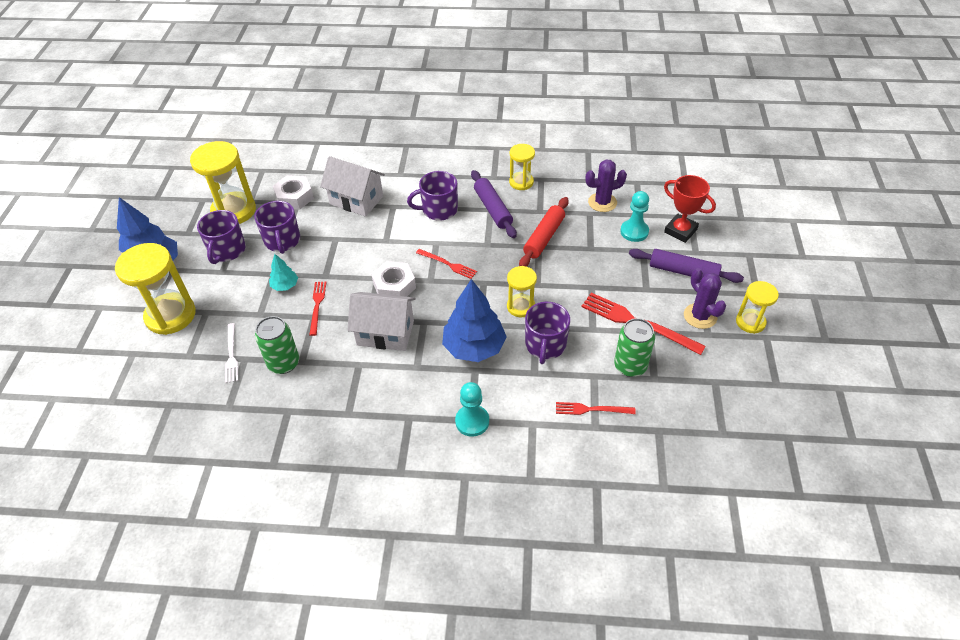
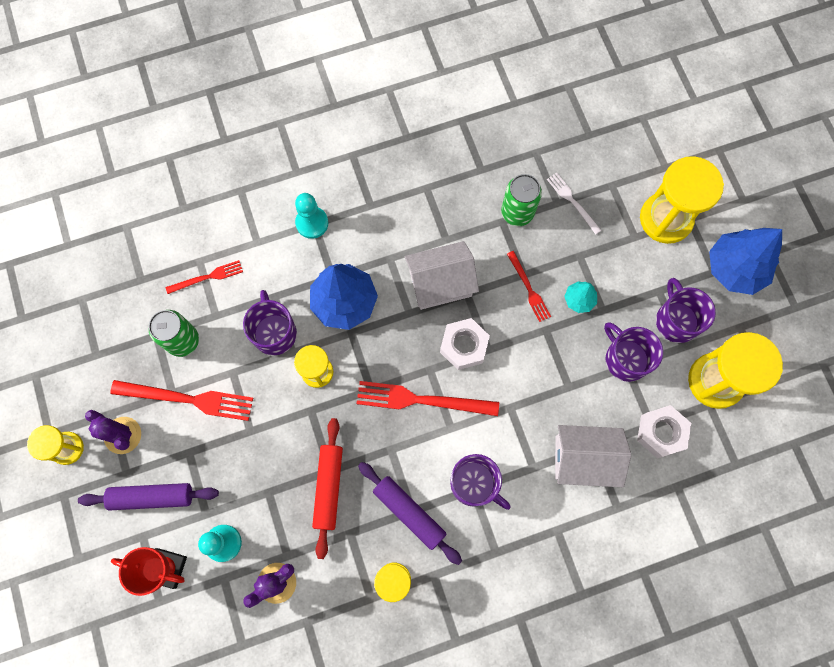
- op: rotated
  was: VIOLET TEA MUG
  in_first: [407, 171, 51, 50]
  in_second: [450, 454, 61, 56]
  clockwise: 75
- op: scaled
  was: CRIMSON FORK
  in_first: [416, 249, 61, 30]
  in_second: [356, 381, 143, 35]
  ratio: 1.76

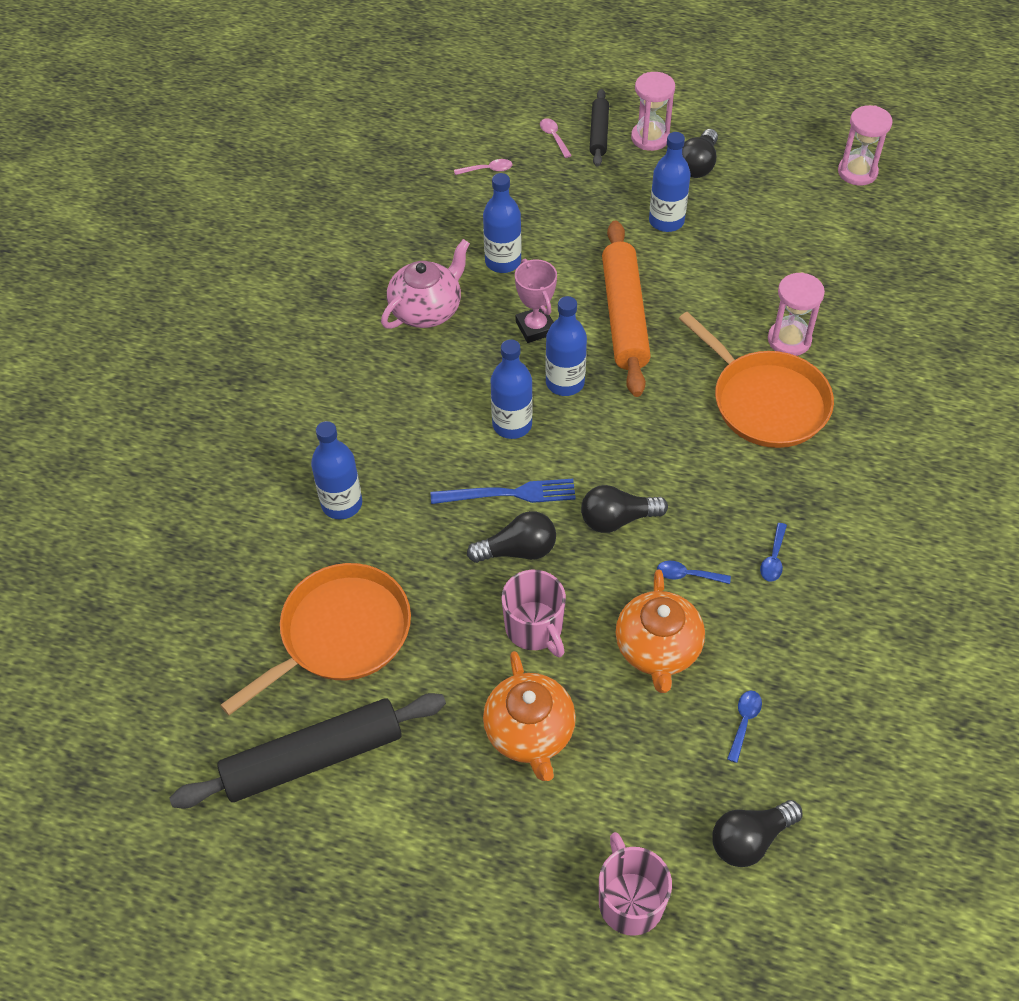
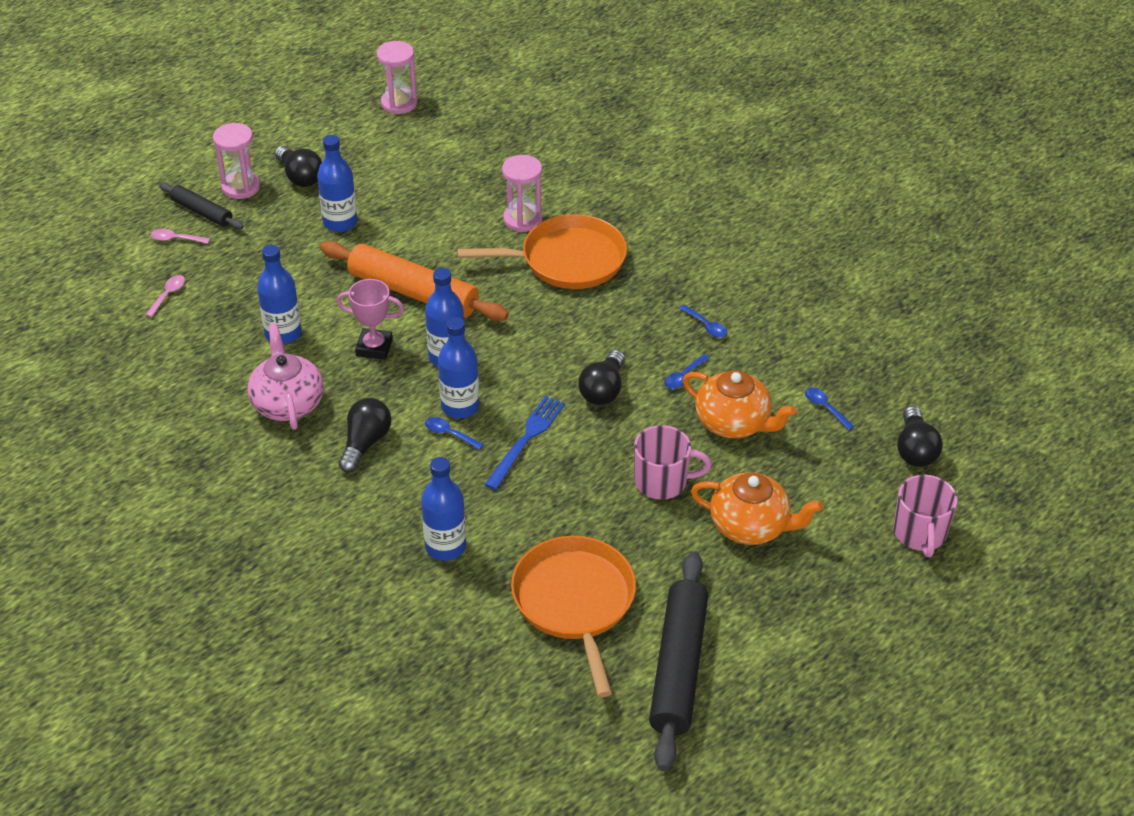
- op: shifted
  was: BLACK BULB
  in_first: [467, 511, 89, 52]
  in_second: [339, 398, 52, 75]
- op: rotated
  was: ROSY TEA MUG
  in_first: [599, 832, 73, 104]
  in_second: [894, 475, 64, 82]
  clockwise: -105
- op: new
  now: COBALT SPOON
  in_second: [425, 417, 59, 33]

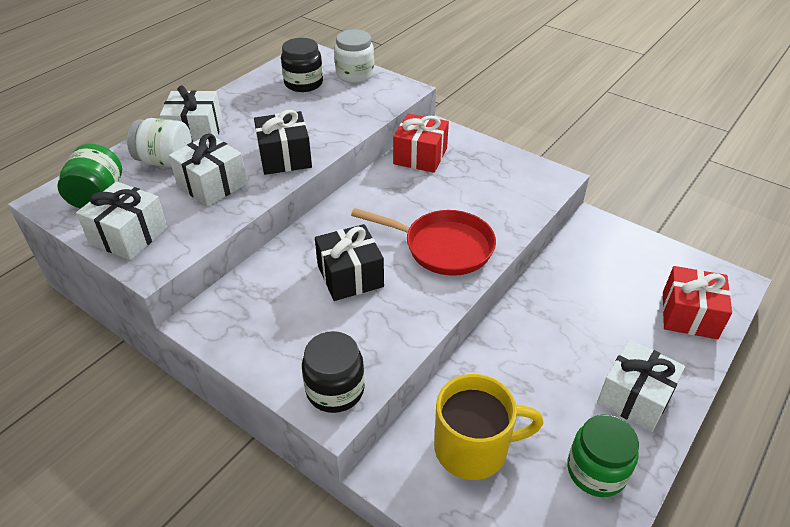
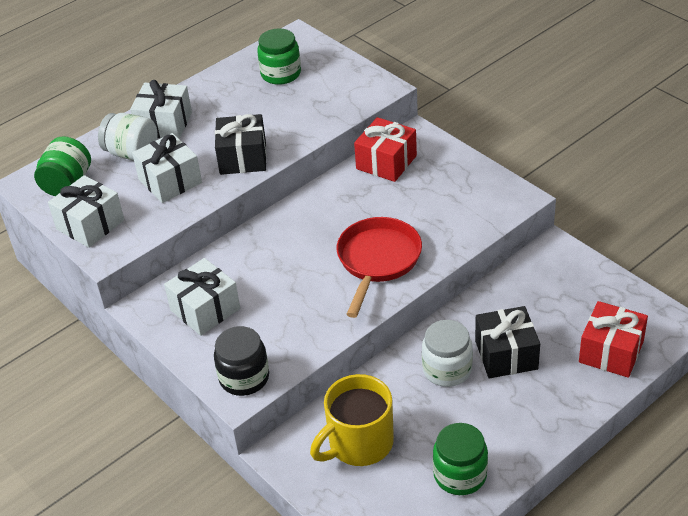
- op: repainted
  was: BLACK JAM JAR
  now: EMERALD JAM JAR
  in_first: [281, 38, 42, 54]
  in_second: [257, 28, 44, 57]
- op: shifted
  was: BLACK PRESENT
  in_first: [315, 224, 69, 77]
  in_second: [475, 306, 65, 72]
- op: shifted
  was: WHITE JAM JAR
  in_first: [334, 30, 40, 53]
  in_second: [422, 320, 51, 67]
- op: rotated
  was: CRIMSON FRYING PAN
  in_first: [351, 208, 145, 68]
  in_second: [337, 217, 85, 101]
  clockwise: -105
- op: rotated
  was: BRIGHT YELLOW TEA MUG
  in_first: [434, 374, 110, 106]
  in_second: [310, 374, 84, 92]
  clockwise: 135
- op: shifted
  was: WHITE PRESENT
  in_first: [597, 339, 88, 93]
  in_second: [164, 258, 76, 78]

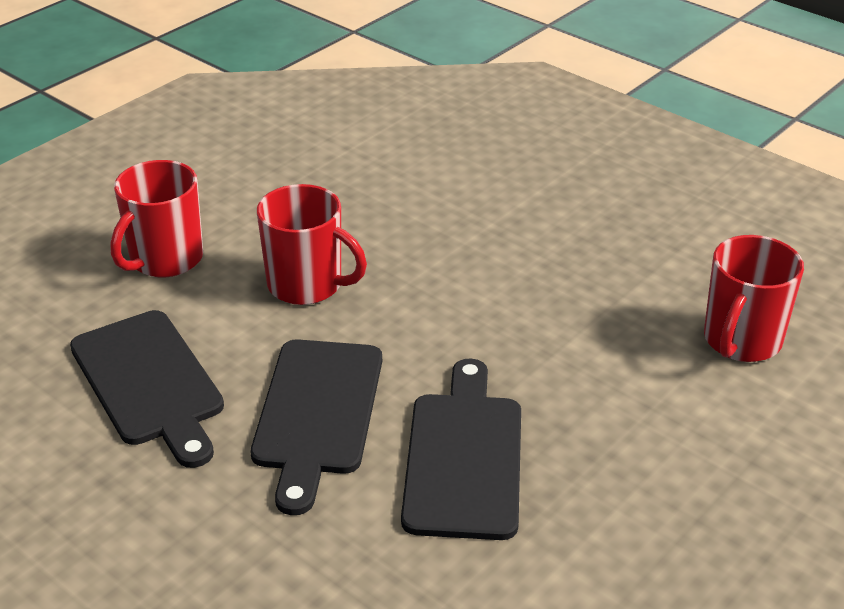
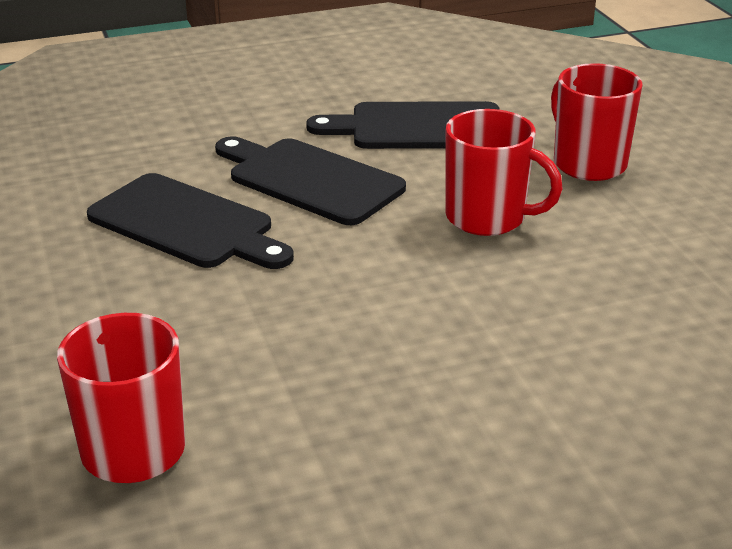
- op: rotated
  was: CRIMSON TEA MUG
  in_first: [257, 184, 110, 121]
  in_second: [446, 109, 117, 127]
  clockwise: -120

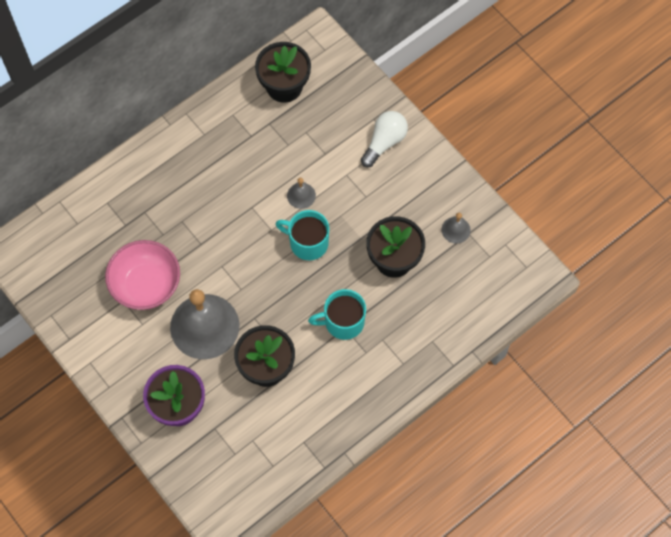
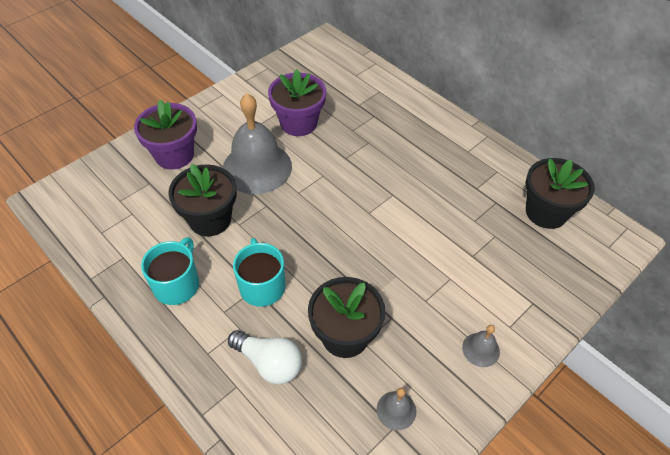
- op: swapped
  was: ROSY BOWL
  now: VIOLET FLOWER POT
  in_first: [105, 240, 75, 70]
  in_second: [268, 69, 58, 67]
- op: shifted
  was: TEAL TEA MUG
  in_first: [276, 210, 53, 50]
  in_second: [141, 237, 58, 68]
- op: shifted
  was: ASH-GREY SCHOOL BELL
  in_first: [287, 178, 29, 31]
  in_second: [462, 325, 38, 42]
- op: shifted
  was: WHITE BULB
  in_first: [361, 111, 47, 56]
  in_second: [228, 330, 74, 54]

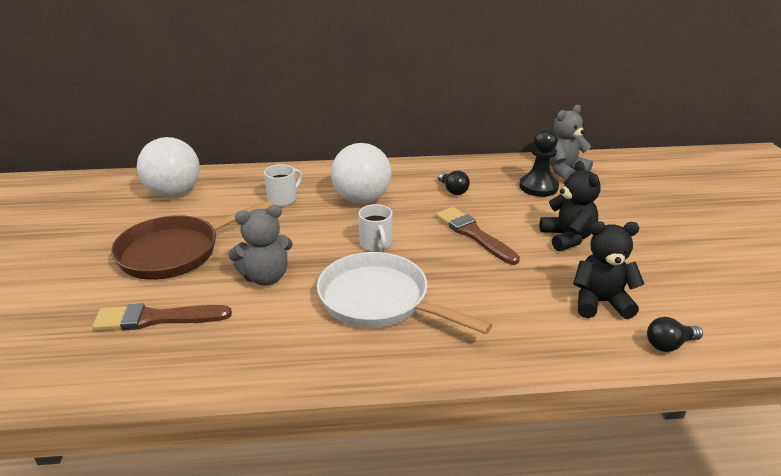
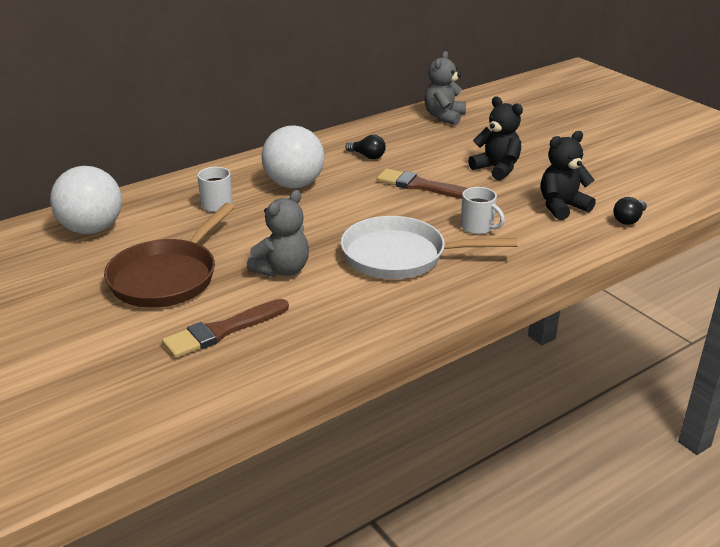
- op: shifted
  was: WHITE TEA MUG
  in_first: [358, 204, 35, 48]
  in_second: [461, 187, 44, 47]
- op: gone
  was: BLACK CHESS PAWN
  in_first: [519, 129, 40, 68]

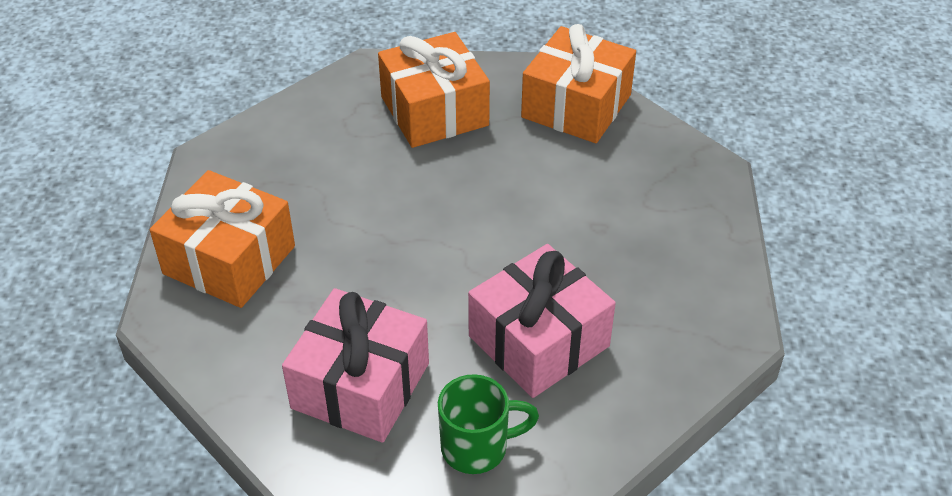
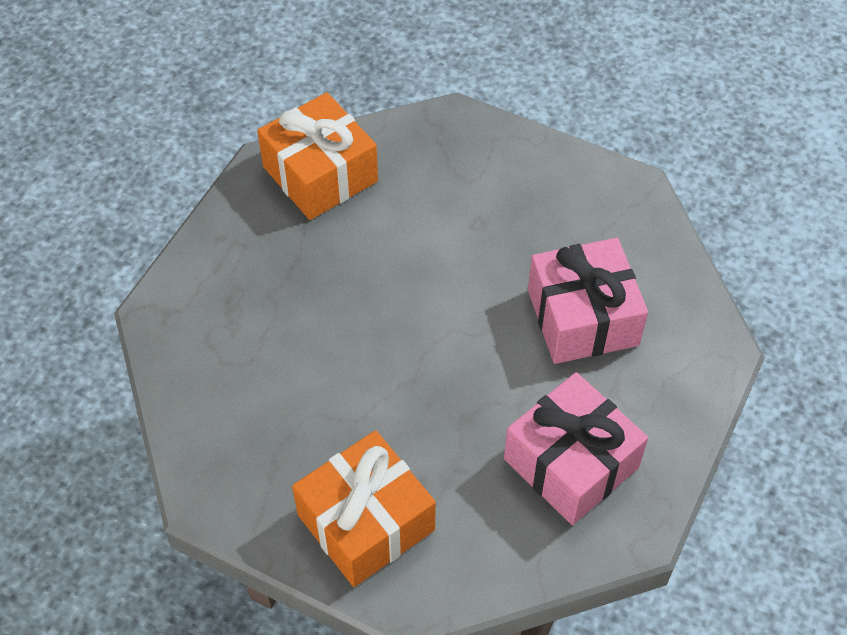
- op: gone
  was: ORANGE PRESENT
  in_first: [378, 32, 112, 116]
- op: gone
  was: EMERALD TEA MUG
  in_first: [438, 374, 101, 100]

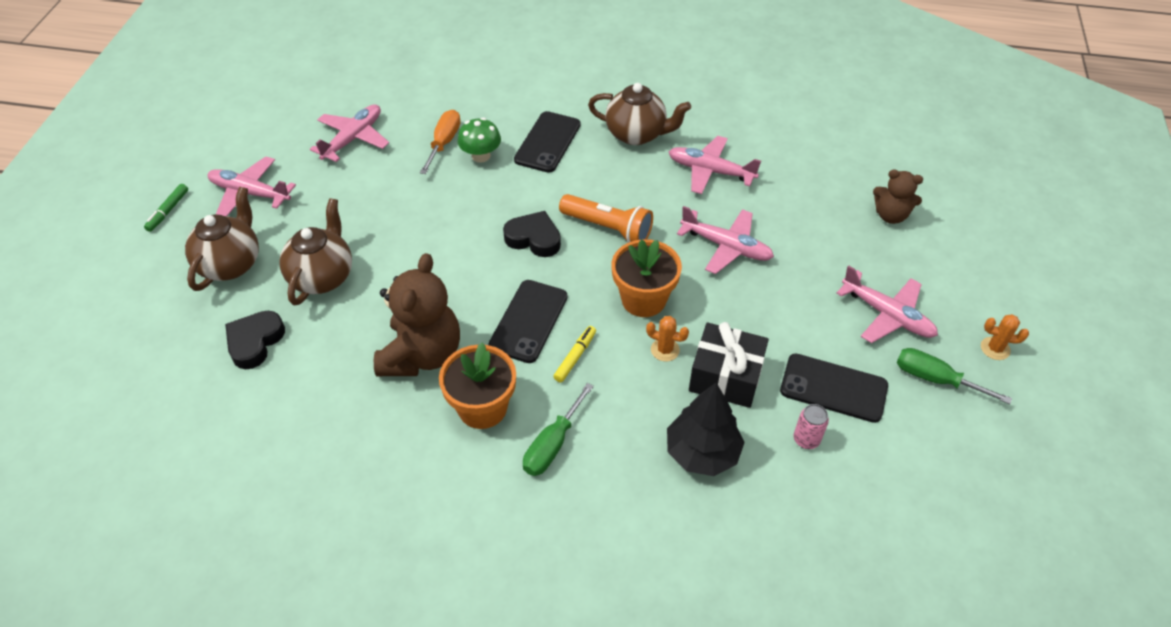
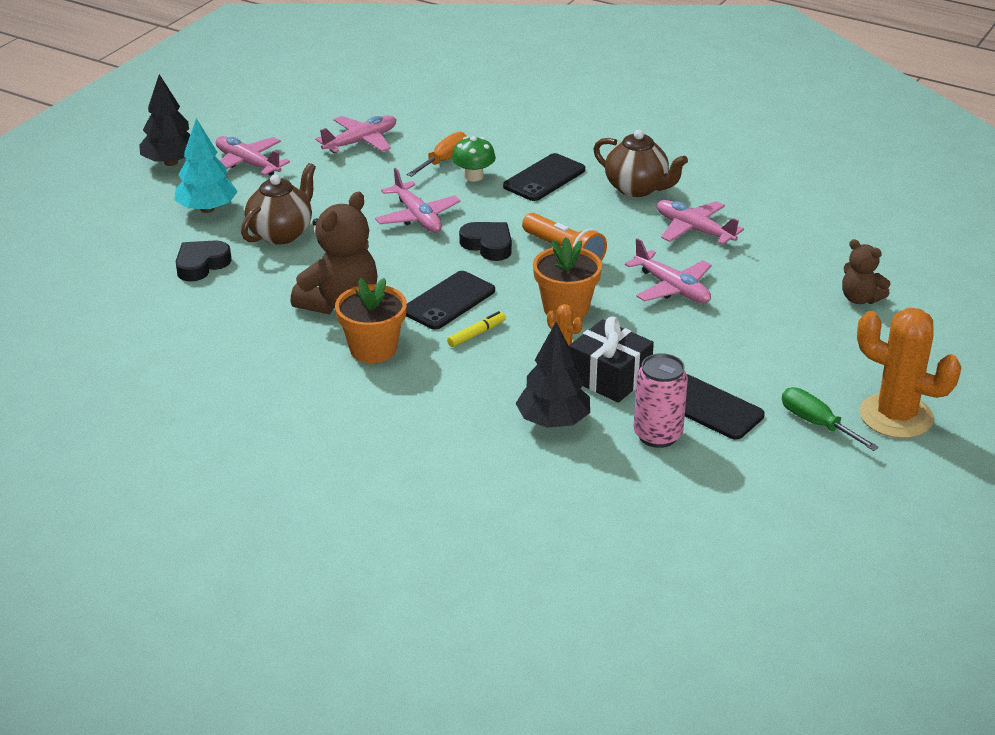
- op: swapped
  was: EMERALD FELT PEN
  now: BLACK FIR TREE
  in_first: [144, 184, 44, 48]
  in_second: [139, 74, 52, 92]
- op: swapped
  was: RUSSET CHINA TEAPOT
  now: TEAL FIR TREE
  in_first: [185, 187, 74, 104]
  in_second: [174, 118, 64, 95]
- op: gone
  was: EMERALD SCREWDRIVER
  in_first: [523, 383, 71, 93]
- op: scaled
  was: ROSY TIN
  in_first: [794, 404, 35, 45]
  in_second: [634, 353, 54, 95]
  ratio: 1.8
- op: shifted
  was: ROSY AEROPLANE
  in_first: [836, 265, 102, 78]
  in_second: [375, 168, 86, 65]
- op: scaled
  was: ORANGE CACTUS
  in_first: [981, 314, 48, 46]
  in_second: [857, 308, 105, 130]
  ratio: 2.39

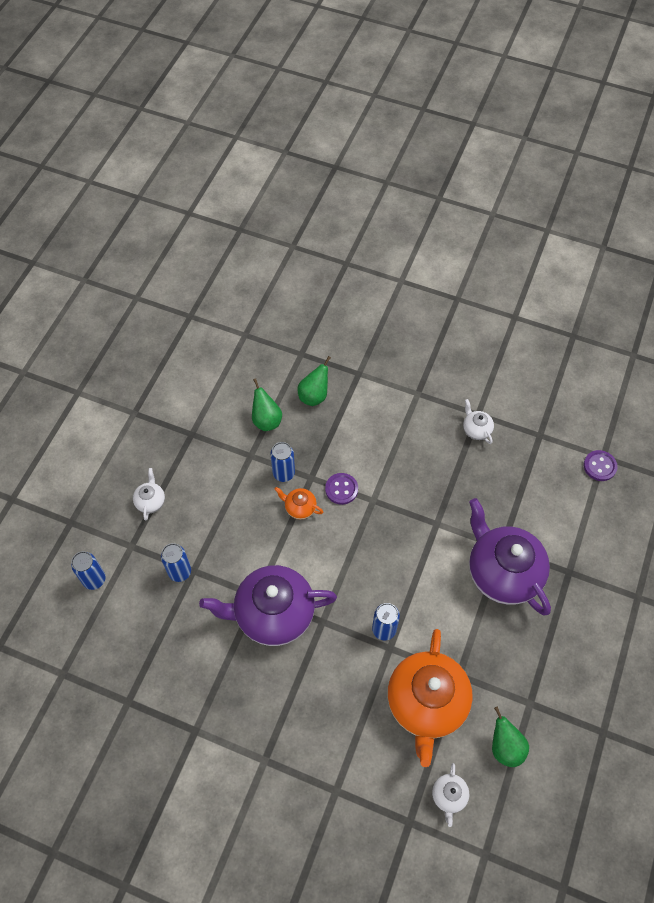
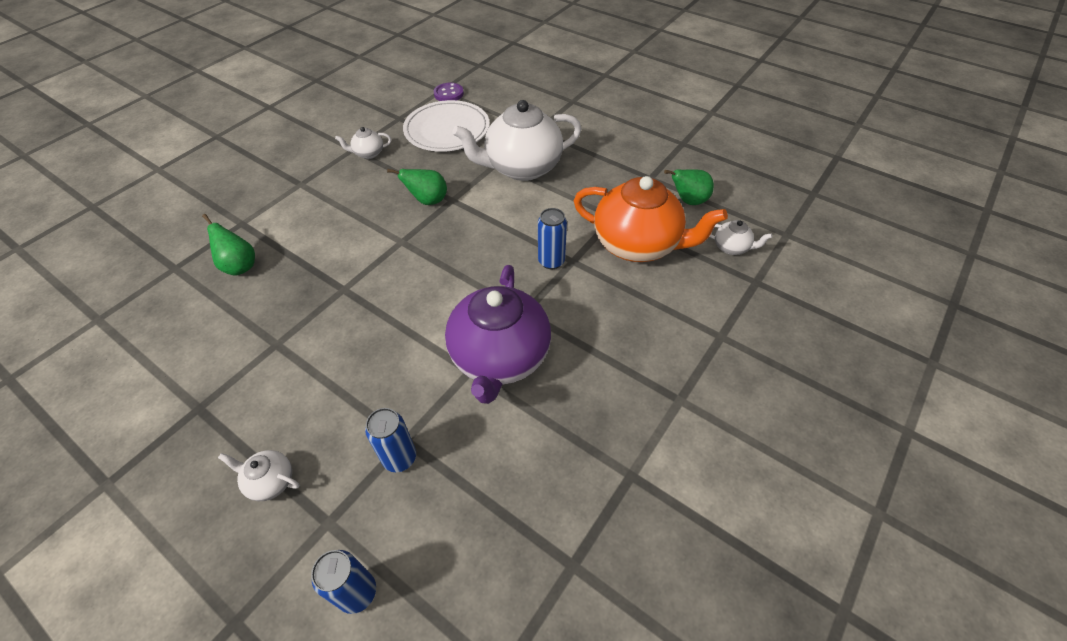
- op: shifted
  was: EMERALD PEAR FRUIT
  in_first: [252, 378, 30, 53]
  in_second: [387, 169, 60, 36]
- op: gone
  was: COBALT TIN
  in_first: [270, 442, 25, 40]
- op: gone
  was: ORANGE CHINA TEAPOT
  in_first: [274, 487, 49, 32]
- op: gone
  was: VIOLET SEWING BUTTON
  in_first: [325, 473, 33, 32]
- op: repainted
  was: VIOLET CHINA TEAPOT
  now: WHITE CHINA TEAPOT
  in_first: [469, 498, 82, 117]
  in_second: [452, 100, 129, 81]
- op: new
  now: WHITE FLAT DISH
  in_second: [403, 100, 87, 52]

